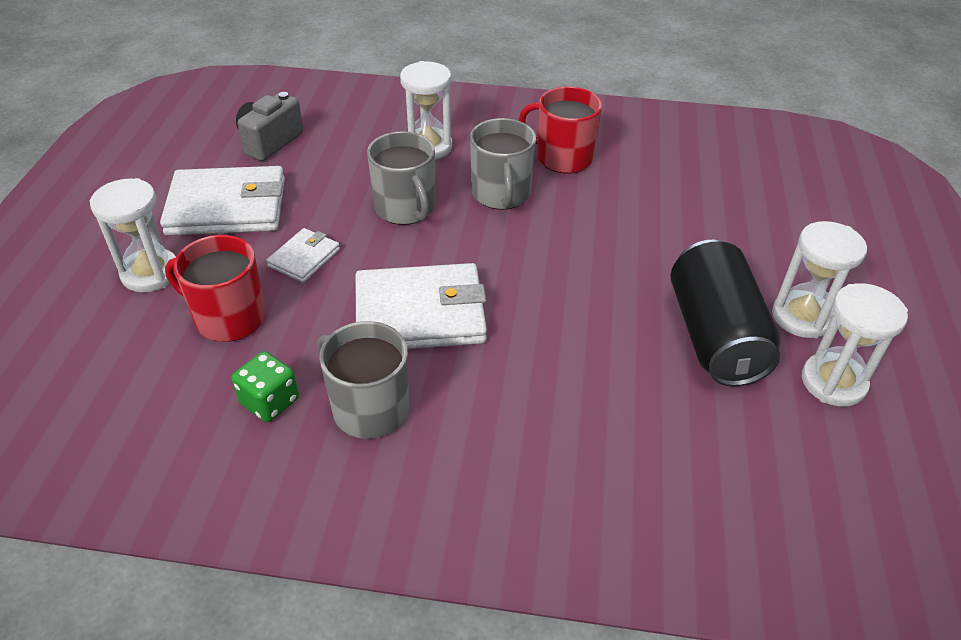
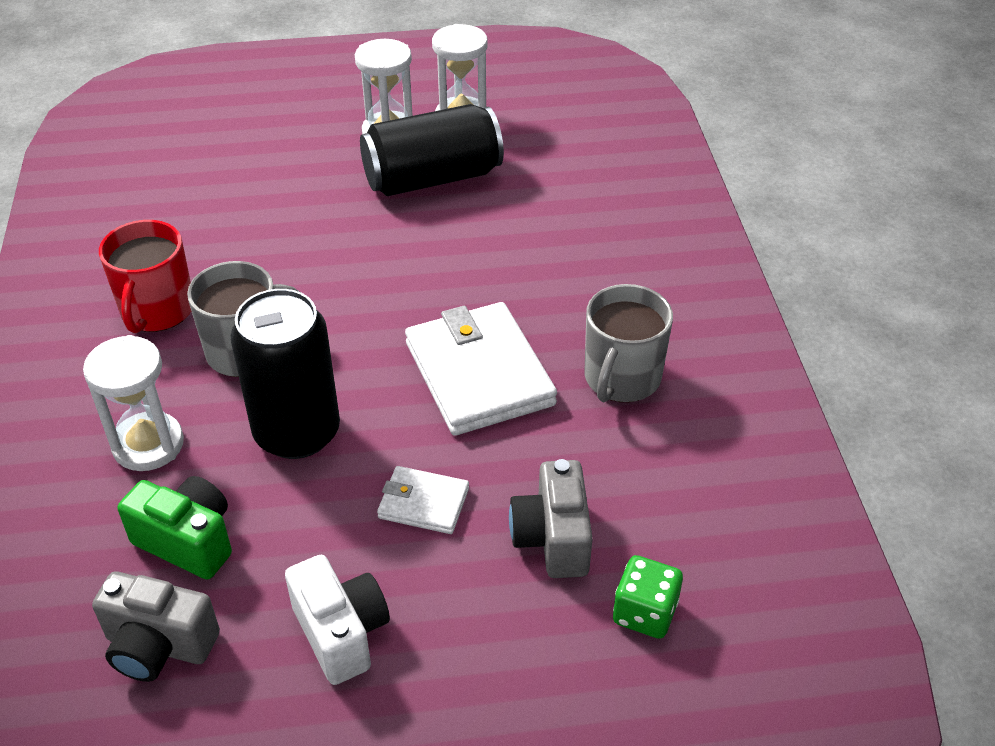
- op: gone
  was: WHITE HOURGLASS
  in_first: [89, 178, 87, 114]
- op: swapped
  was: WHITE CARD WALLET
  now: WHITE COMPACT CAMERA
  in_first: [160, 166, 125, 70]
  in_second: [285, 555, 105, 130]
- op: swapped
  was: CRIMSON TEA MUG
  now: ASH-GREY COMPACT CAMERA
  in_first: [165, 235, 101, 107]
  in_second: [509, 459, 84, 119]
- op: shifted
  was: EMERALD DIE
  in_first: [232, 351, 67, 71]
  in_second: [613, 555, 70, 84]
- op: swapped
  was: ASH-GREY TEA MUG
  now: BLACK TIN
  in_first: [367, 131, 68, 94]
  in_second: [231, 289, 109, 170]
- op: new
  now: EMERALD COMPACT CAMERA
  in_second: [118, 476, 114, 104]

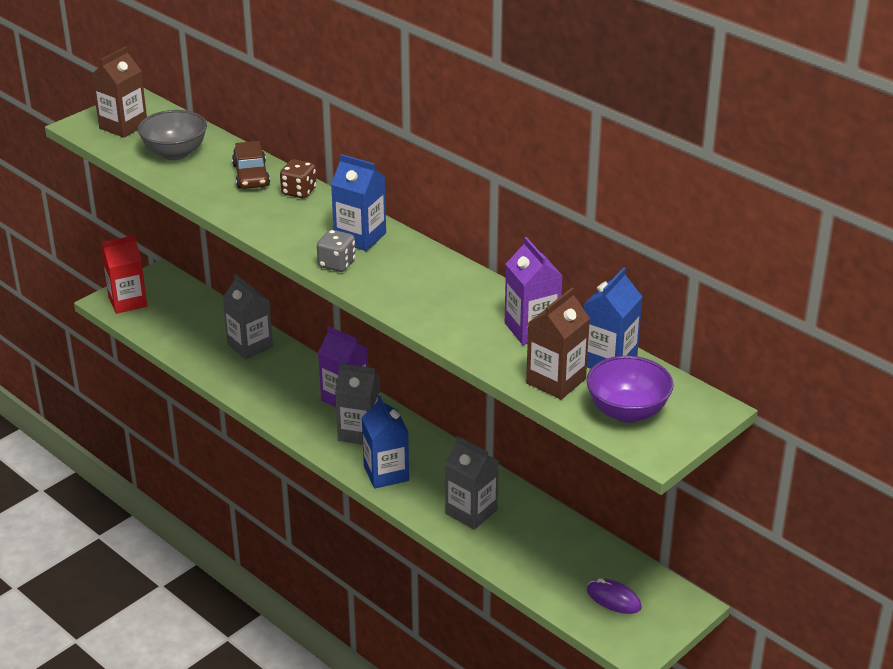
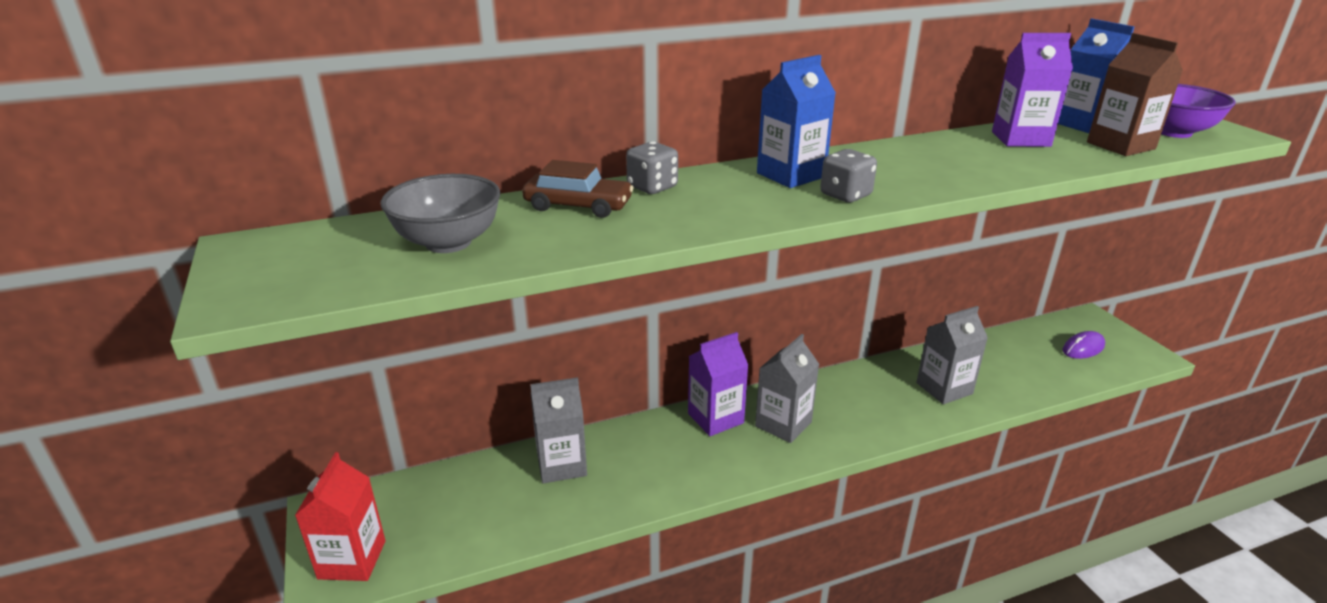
- op: gone
  was: RUSSET CARTON
  in_first: [92, 46, 55, 92]
- op: repainted
  was: RUSSET DIE
  now: ASH-GREY DIE
  in_first: [280, 159, 36, 39]
  in_second: [626, 141, 52, 53]
- op: gone
  was: COBALT CARTON
  in_first: [361, 395, 48, 94]

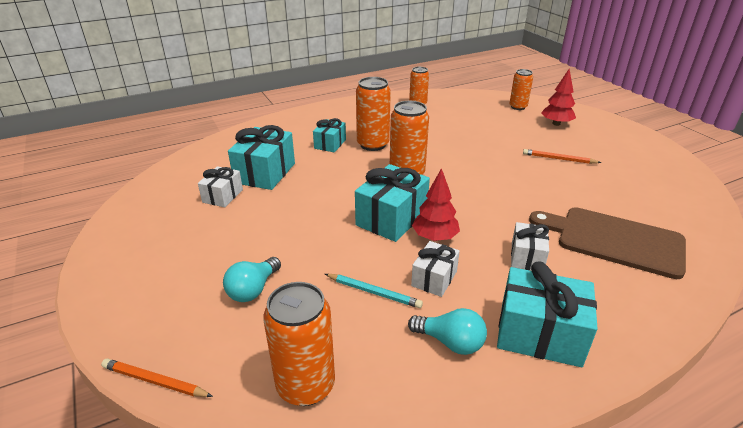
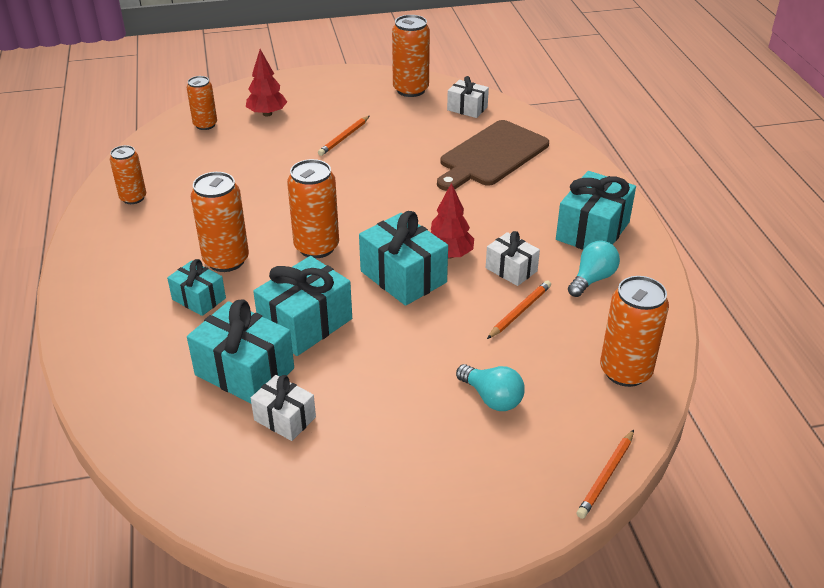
- op: repainted
  was: TEAL PENCIL
  now: ORANGE PENCIL
  in_first: [325, 274, 98, 34]
  in_second: [487, 280, 64, 59]
- op: shifted
  was: WHITE PRESENT
  in_first: [511, 222, 38, 48]
  in_second: [447, 76, 42, 42]
- op: new
  now: TEAL PRESENT
  in_second: [253, 256, 99, 100]
- op: new
  now: ORANGE TIN
  in_second: [392, 15, 38, 82]

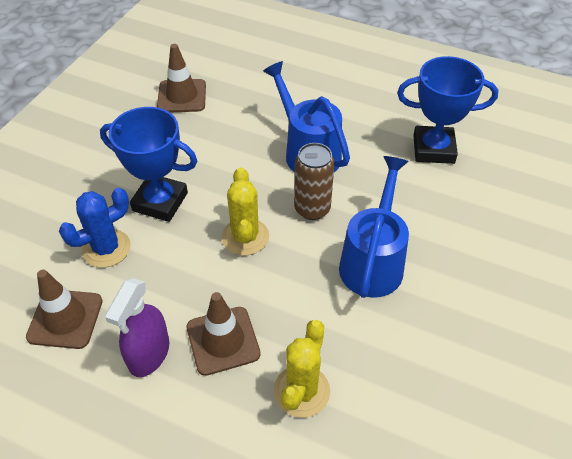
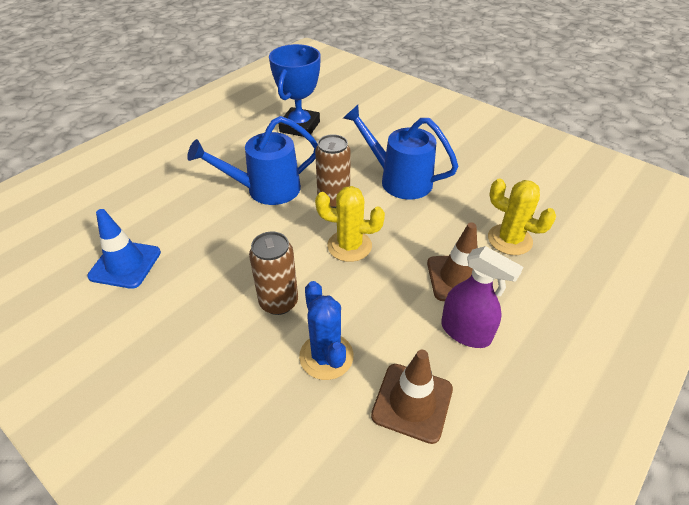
- op: swapped
  was: COBALT TROPHY
  now: RUSSET TIN
  in_first: [100, 107, 97, 115]
  in_second: [249, 232, 49, 83]
- op: repainted
  was: RUSSET TRAFFIC CONE
  now: COBALT TRAFFIC CONE
  in_first: [157, 44, 49, 69]
  in_second: [87, 209, 74, 80]

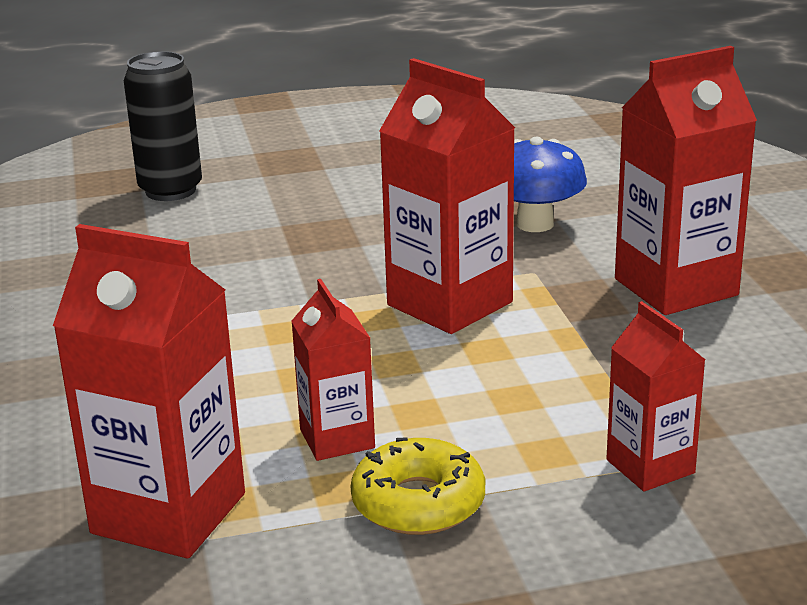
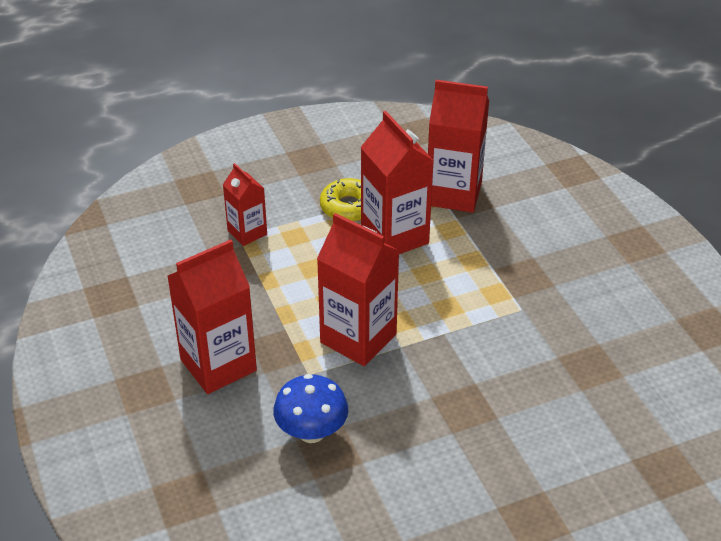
- op: gone
  was: BLACK TIN
  in_first: [124, 51, 78, 150]
- op: scaled
  was: CRIMSON CARTON
  in_first: [291, 279, 84, 182]
  in_second: [361, 111, 73, 143]
  ratio: 1.73

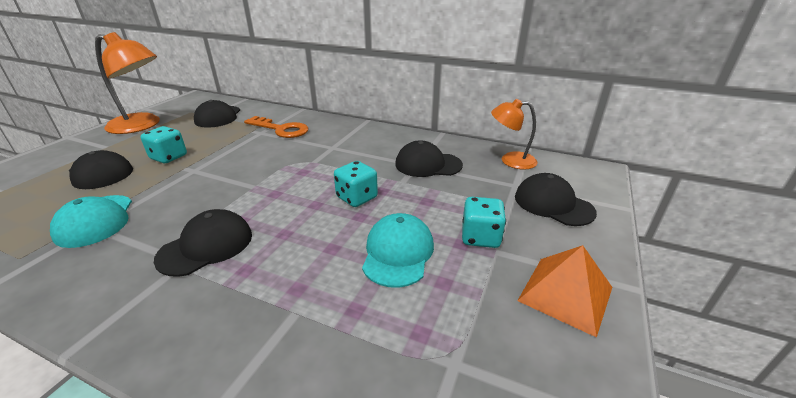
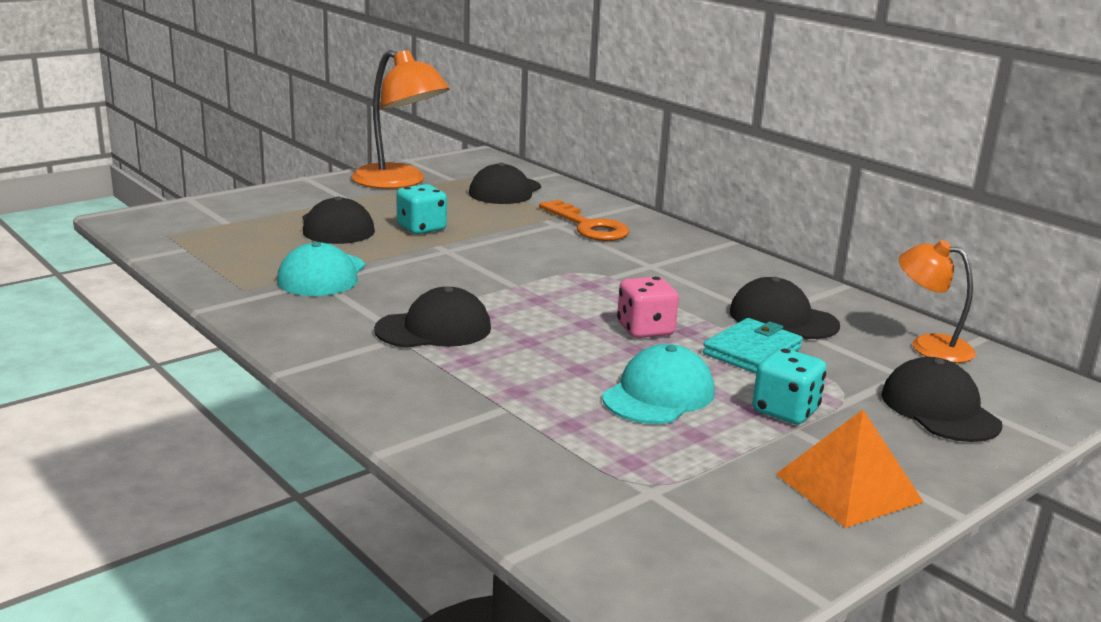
- op: repainted
  was: TEAL DIE
  now: ROSY DIE
  in_first: [334, 161, 44, 46]
  in_second: [617, 277, 62, 61]
- op: new
  now: TEAL CARD WALLET
  in_second: [703, 318, 100, 56]

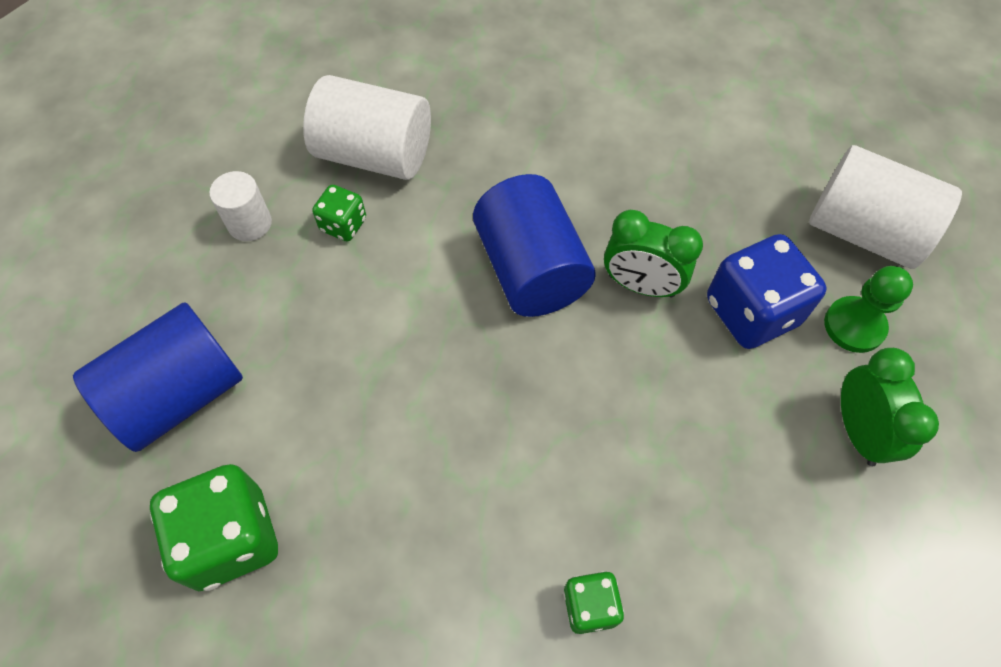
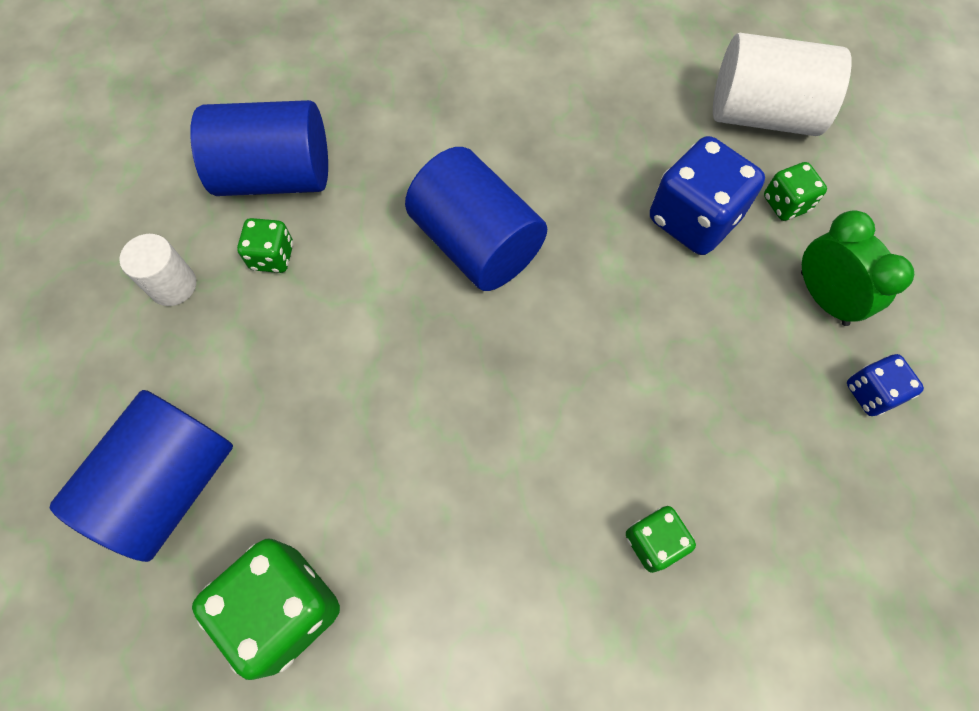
- op: repainted
  was: WHITE SOLID CYLINDER
  now: COBALT SOLID CYLINDER
  in_first: [303, 75, 128, 105]
  in_second: [190, 100, 138, 96]
- op: gone
  was: EMERALD BEDSIDE CLOCK
  in_first: [604, 210, 99, 87]
- op: swapped
  was: EMERALD CHESS PAWN
  now: EMERALD DIE
  in_first: [824, 266, 89, 87]
  in_second: [764, 162, 63, 59]
- op: new
  now: COBALT DIE
  in_second: [847, 354, 77, 62]

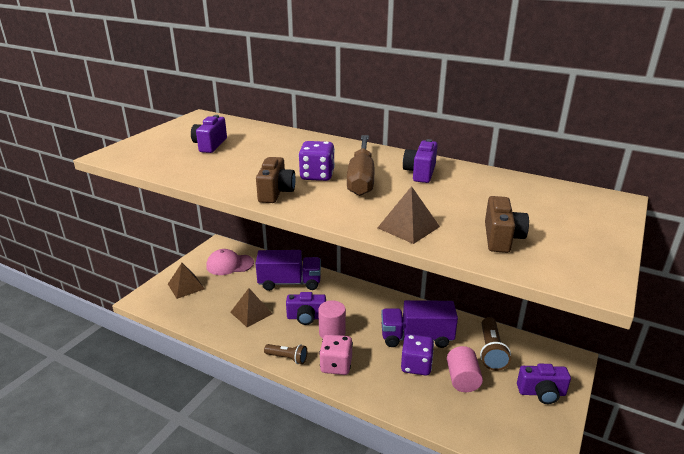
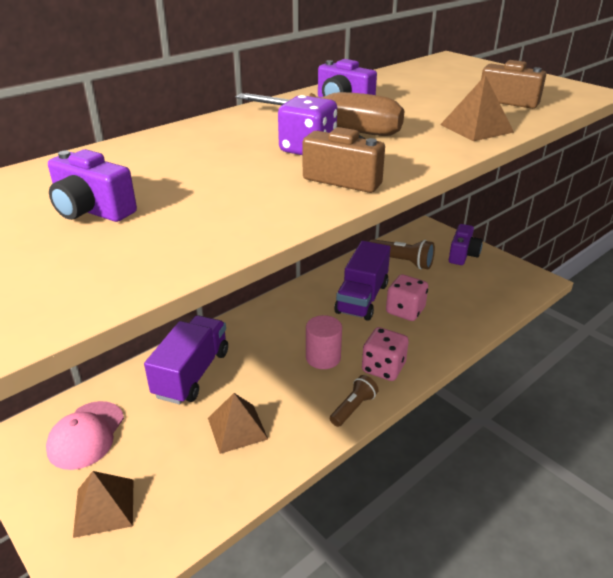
- op: gone
  was: VIOLET COMPACT CAMERA
  in_first: [286, 292, 40, 33]
- op: repainted
  was: VIOLET DIE
  now: ROSY DIE
  in_first: [401, 334, 33, 42]
  in_second: [386, 274, 42, 47]
- op: gone
  was: ROSY SOLID CYLINDER
  in_first: [447, 346, 36, 46]

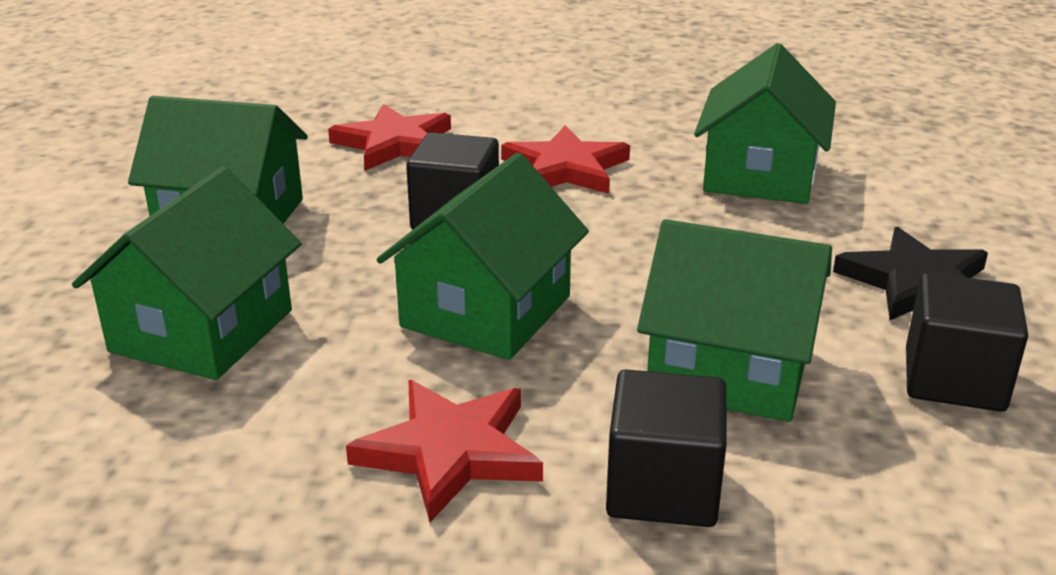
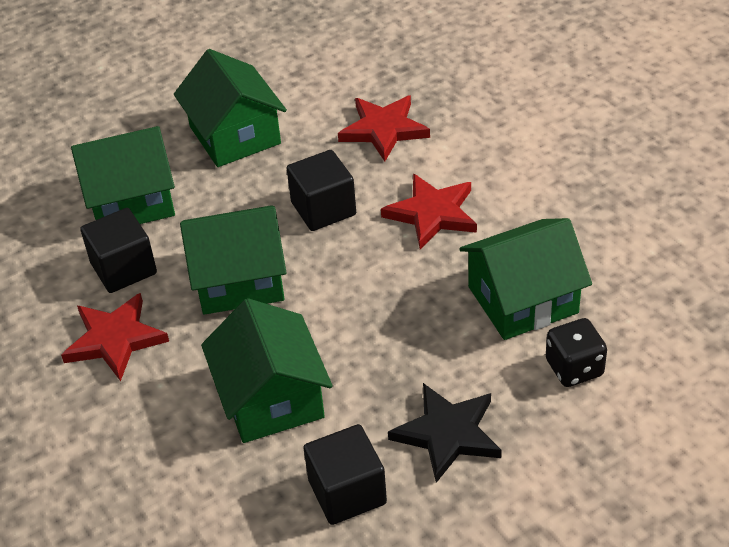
- op: shifted
  was: BLACK SOLID CUBE
  in_first: [606, 370, 120, 157]
  in_second: [80, 208, 77, 85]
- op: new
  now: BLACK DIE
  in_second: [546, 318, 61, 69]

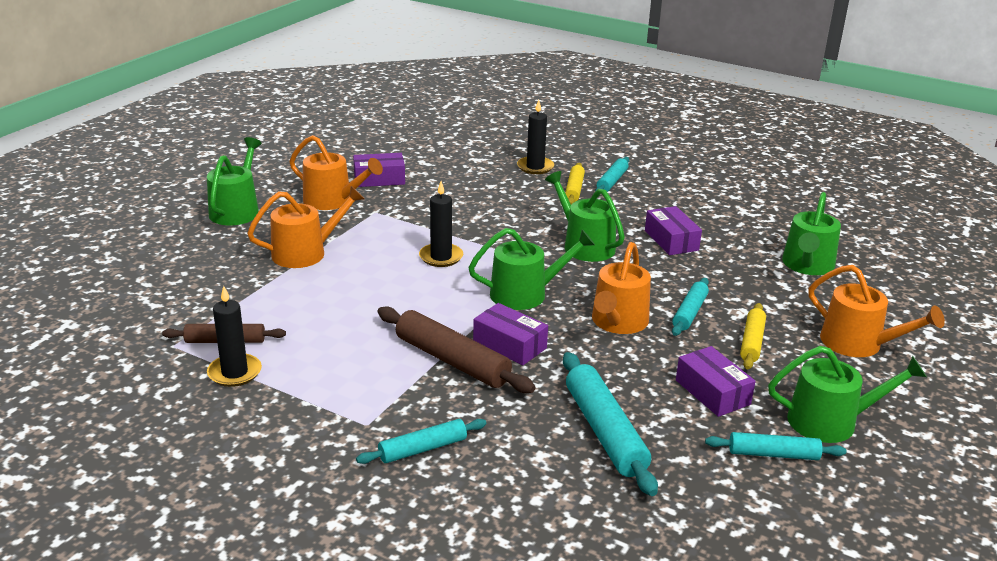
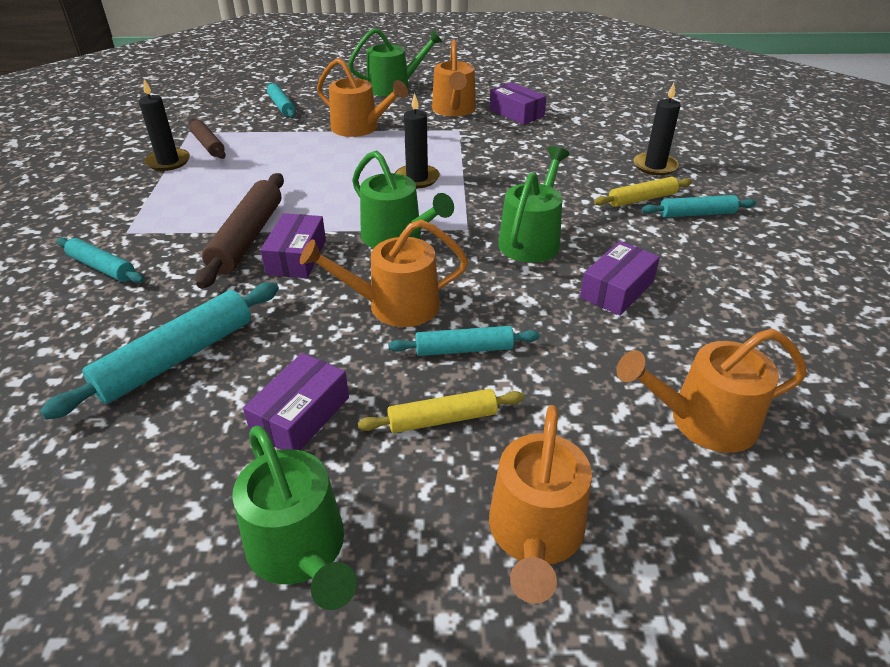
- op: shifted
  was: TEAL ROLLING PIN
  in_first: [705, 432, 142, 28]
  in_second: [267, 83, 29, 35]
- op: repainted
  was: EMERALD SPRINKLING CAN
  now: ORANGE SPRINKLING CAN
  in_first: [782, 192, 59, 83]
  in_second: [617, 329, 190, 124]

